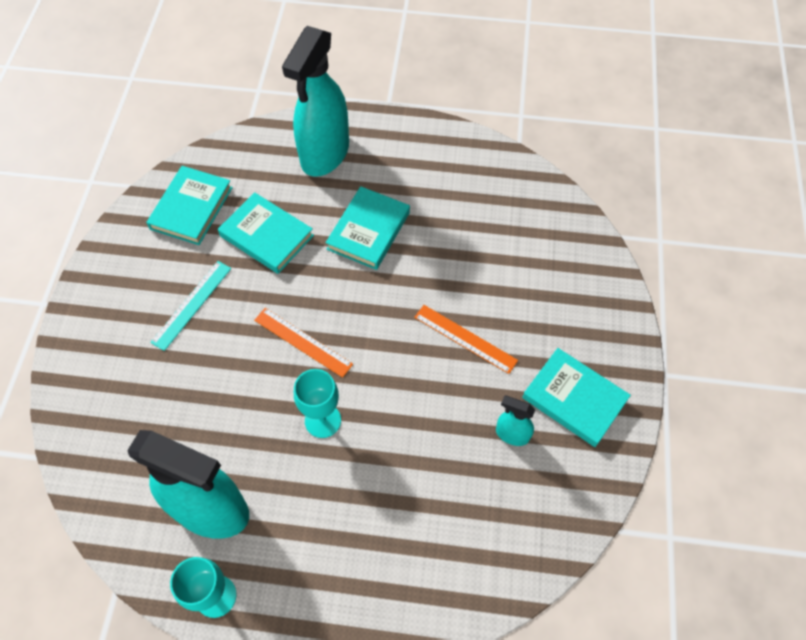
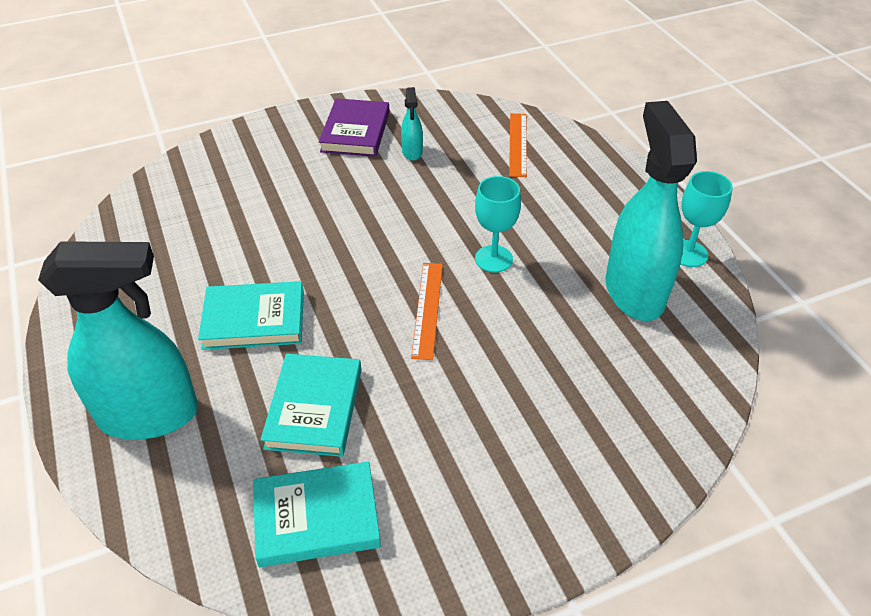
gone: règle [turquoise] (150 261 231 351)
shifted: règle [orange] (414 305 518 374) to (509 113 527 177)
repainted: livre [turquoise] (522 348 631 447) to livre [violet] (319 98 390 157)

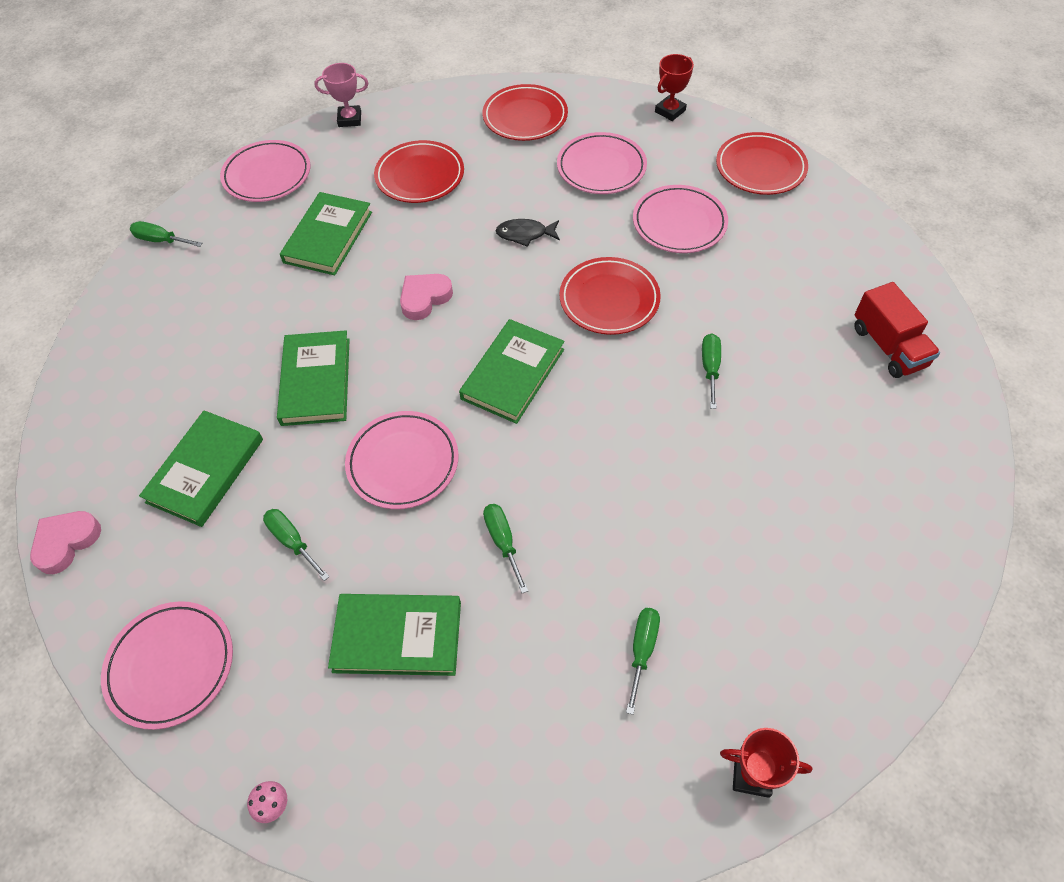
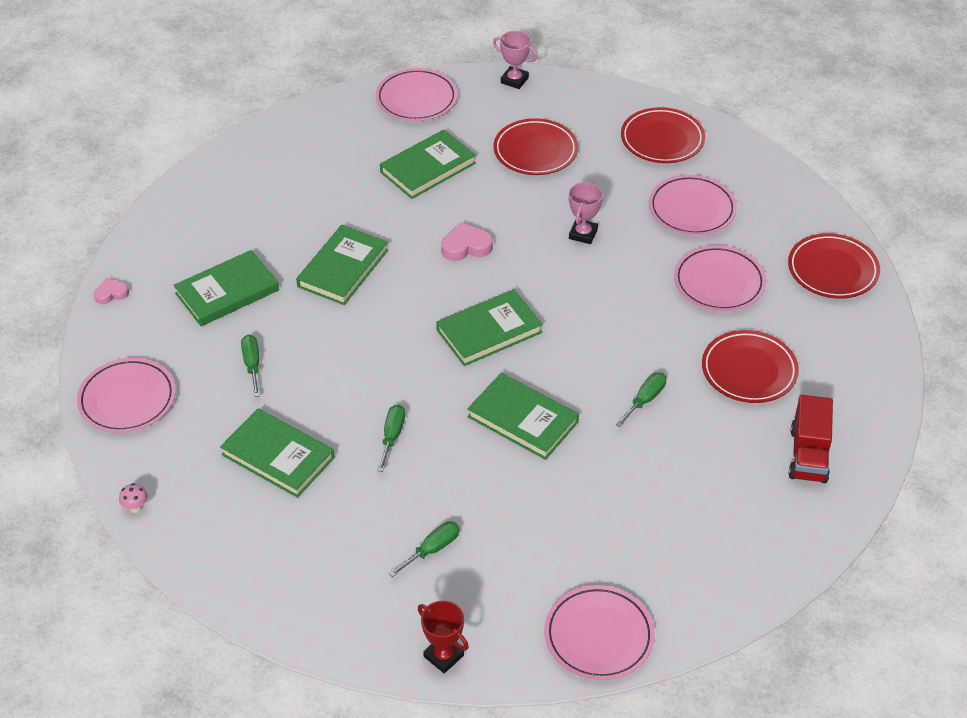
gone: trophée [rouge] (655 54 694 121); tournevis [vert] (130 221 202 247)
new: livre [vert] (467 373 579 460)
shifted: assiette [rouge] (559 257 661 335) to (702 330 799 403); assiette [rose] (345 411 459 509) to (544 585 655 680)
swapped: poisson [noir] (495 219 560 247) to trophée [rose] (569 182 603 244)
scaled: cœur [rose] (30 511 101 574) = (94 278 129 304) x0.64

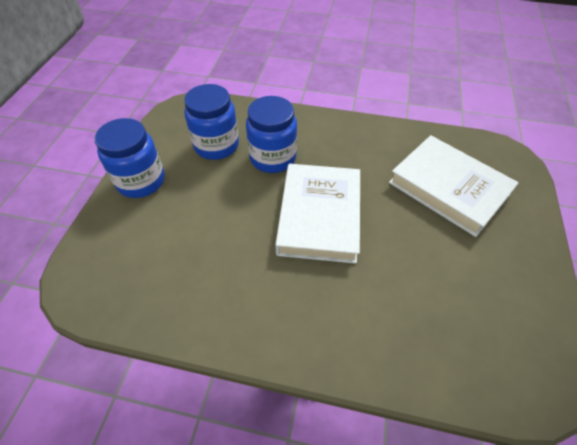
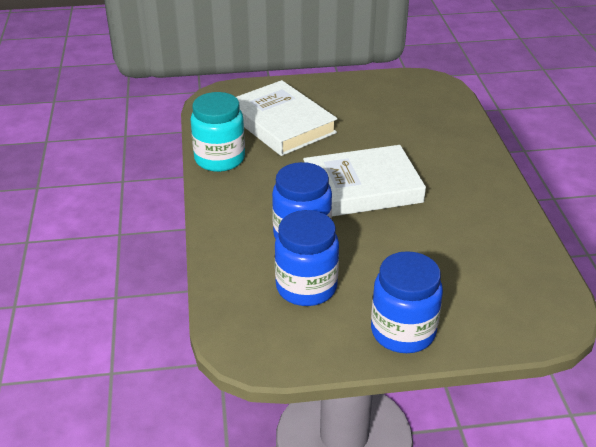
new: bocal [turquoise] (191 92 245 172)
rotated: livre [blanc] (389 135 519 237) = (236 80 337 156) 60 degrees counterclockwise

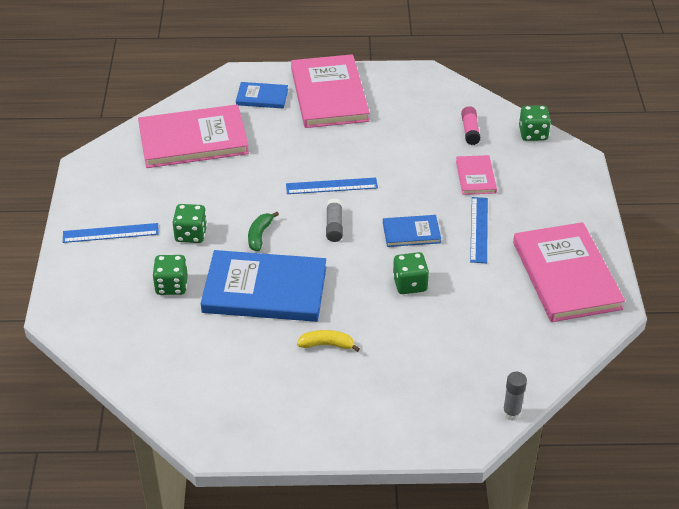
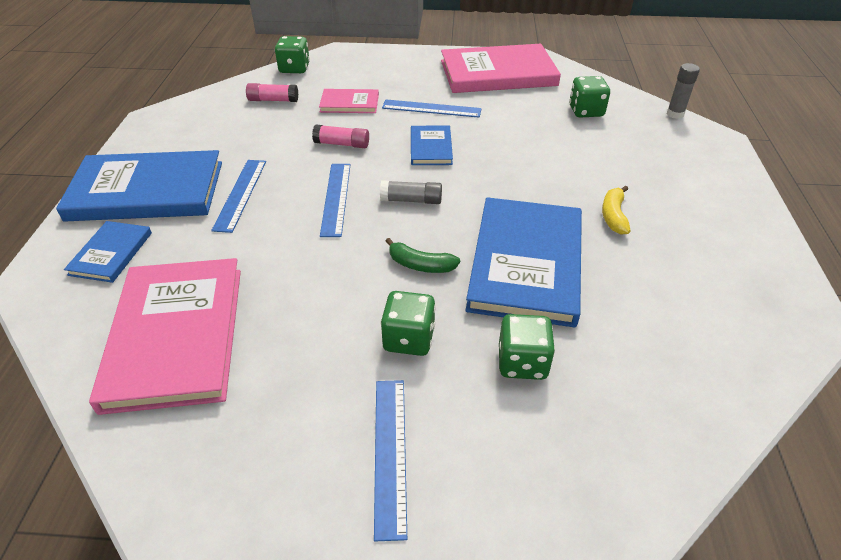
new: bâton de colle [rose] (312 124 369 148); règle [bleu] (211 160 266 233)
shifted: dé [vert] (393 252 429 294) to (569 76 610 118)
repainted: livre [rose] (291 54 370 128) to livre [bleu] (56 150 222 222)

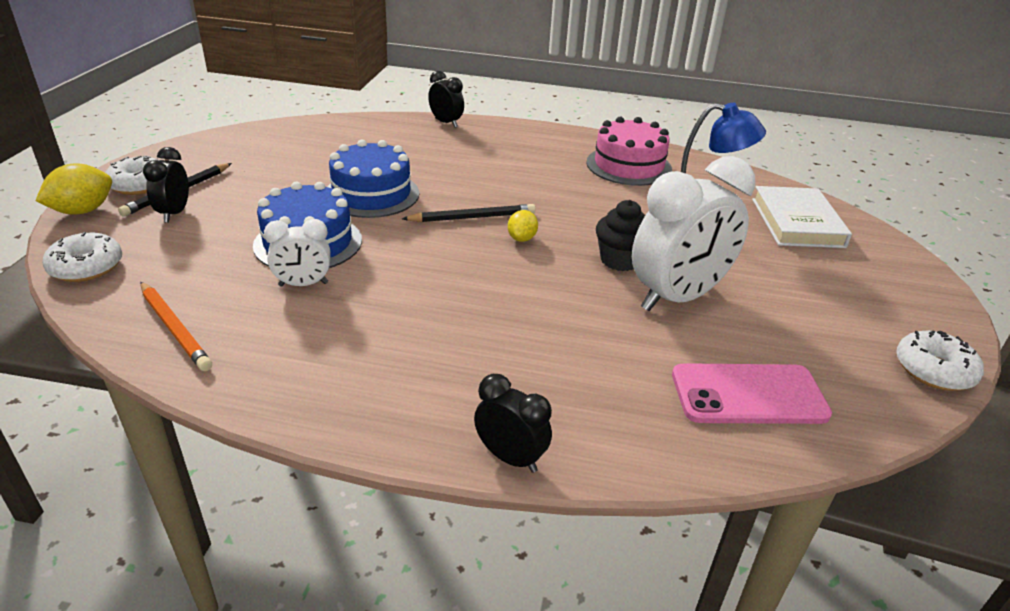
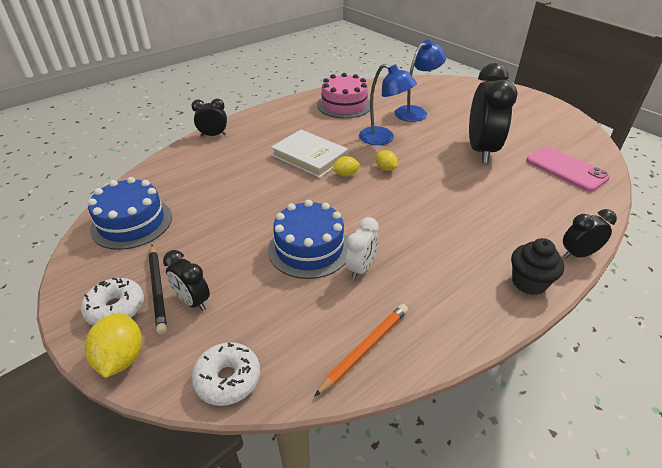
gone: beignet [blanc] (896 330 984 391)
new: lampe [bleu] (359 64 417 145)
shifted: gâteau [bleu] (327 140 419 218) to (87 177 172 250); livre [blanc] (752 186 852 248) to (271 130 348 178); muffin [noir] (596 200 645 271) to (511 238 564 295)
swapped: crayon [noir] (402 204 536 222) to citron [jaune] (332 156 360 177)
repainted: réveil [blanc] (632 156 755 311) to réveil [noir] (469 63 518 163)
rotated: crayon [orange] (140 282 212 371) = (314 304 408 397) 45 degrees counterclockwise; téléphone [rose] (672 363 832 424) = (526 146 611 192) 75 degrees counterclockwise

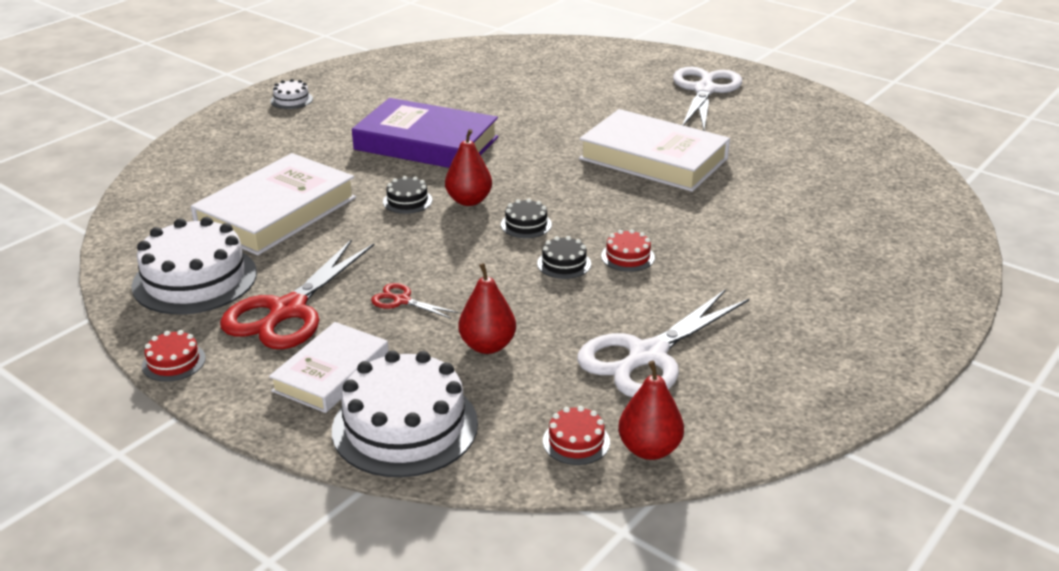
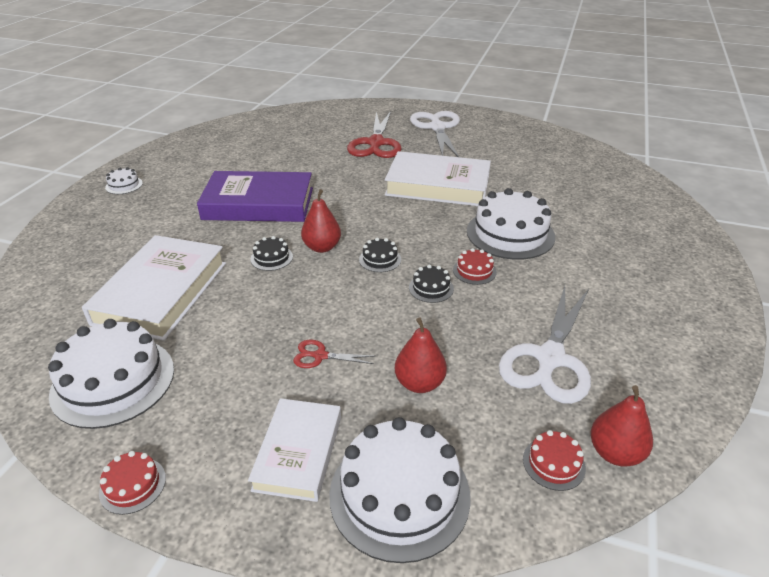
new: gâteau [blanc] (467 188 555 260)
shifted: ciseaux [rouge] (220 239 374 349) to (347 111 402 158)

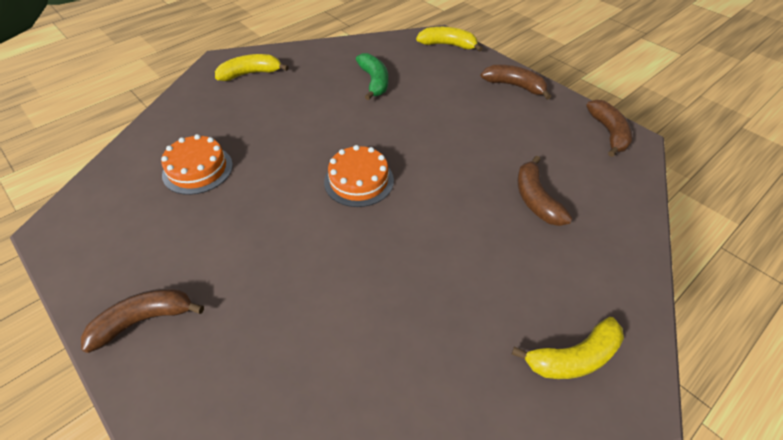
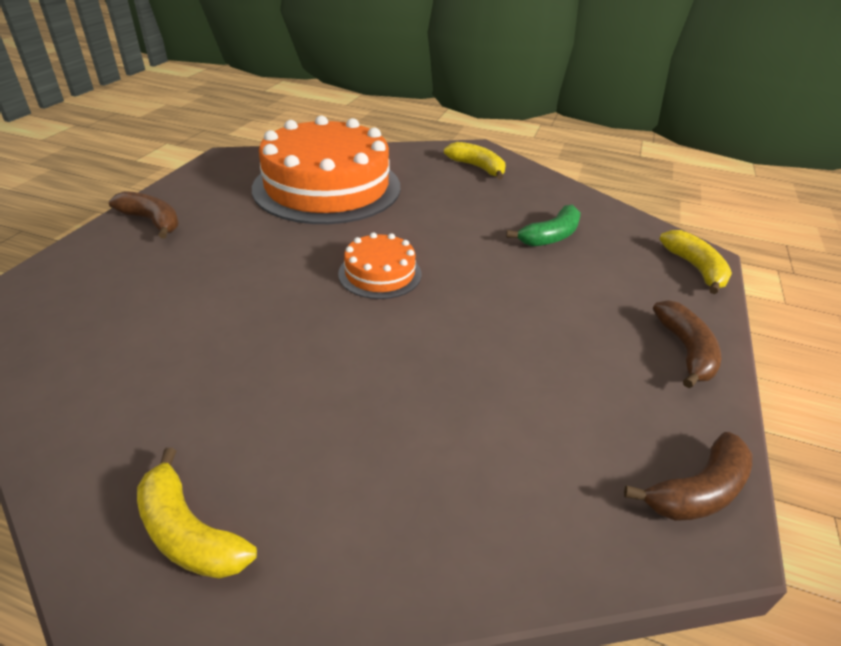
gone: banane [marron] (517 156 572 226)
scaled: gâteau [orange] (161 134 233 195) = (252 115 400 224) x2.19

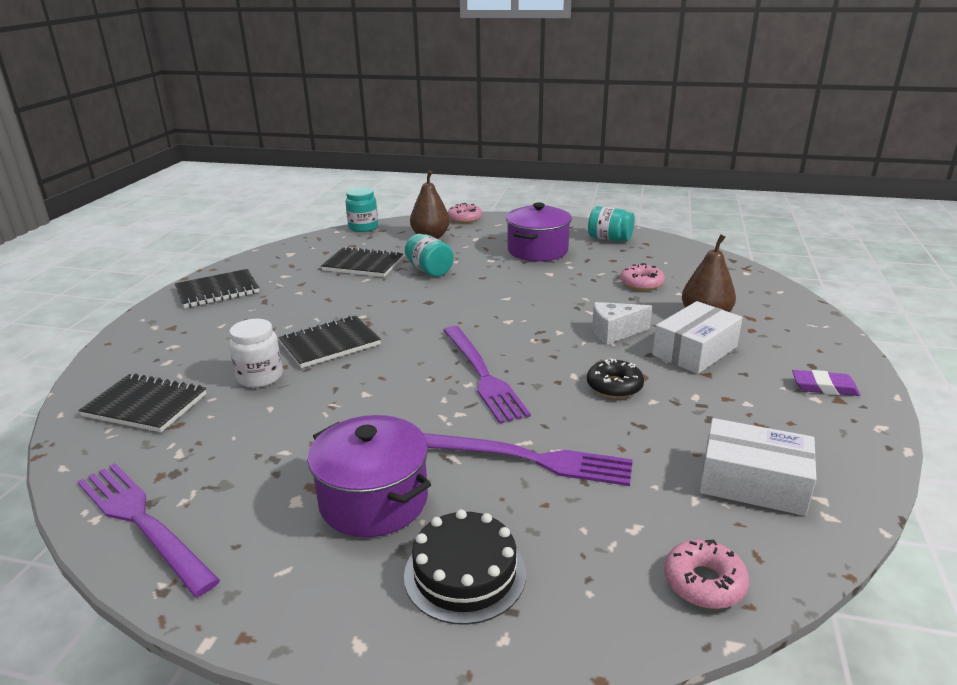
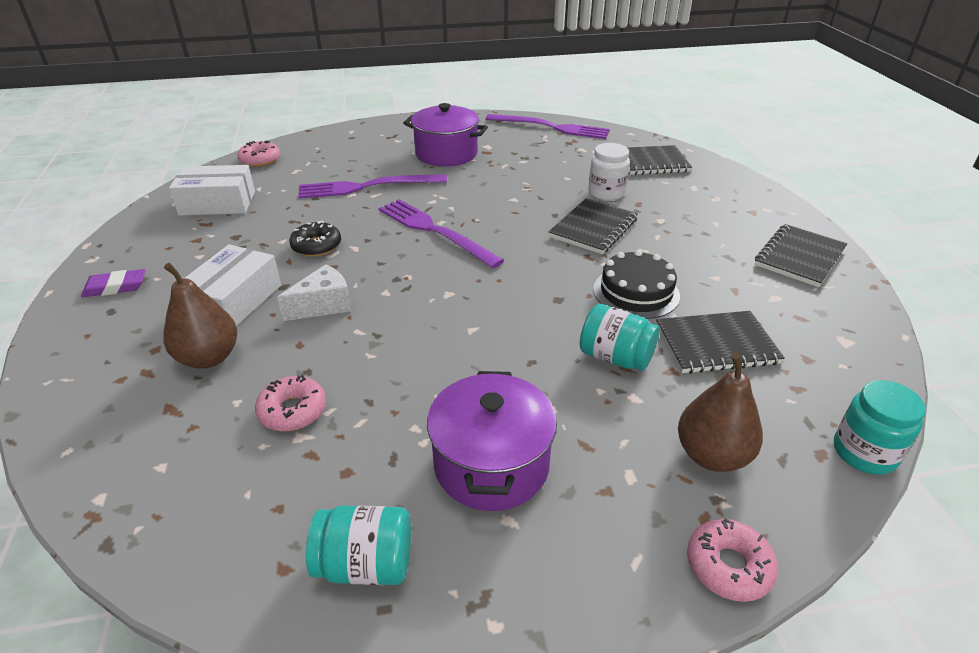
shifted: gâteau [noir] (404 509 526 625) to (593 250 680 319)

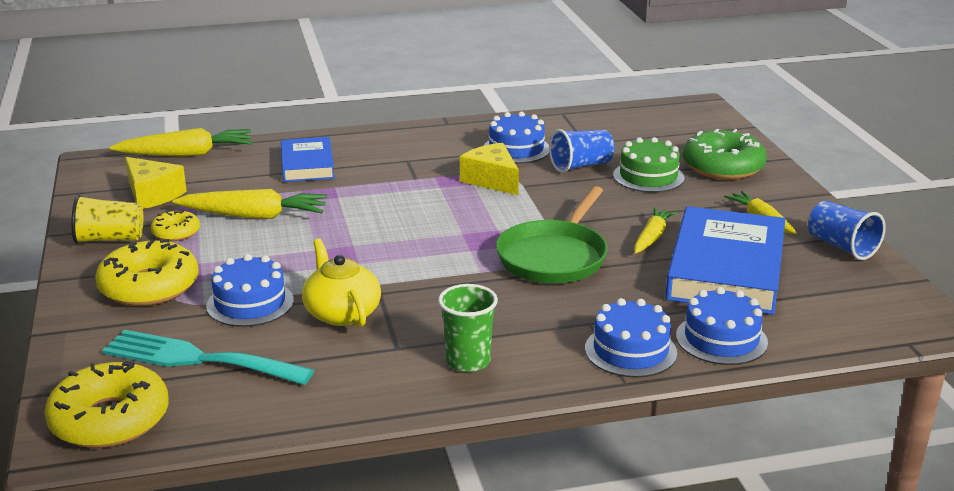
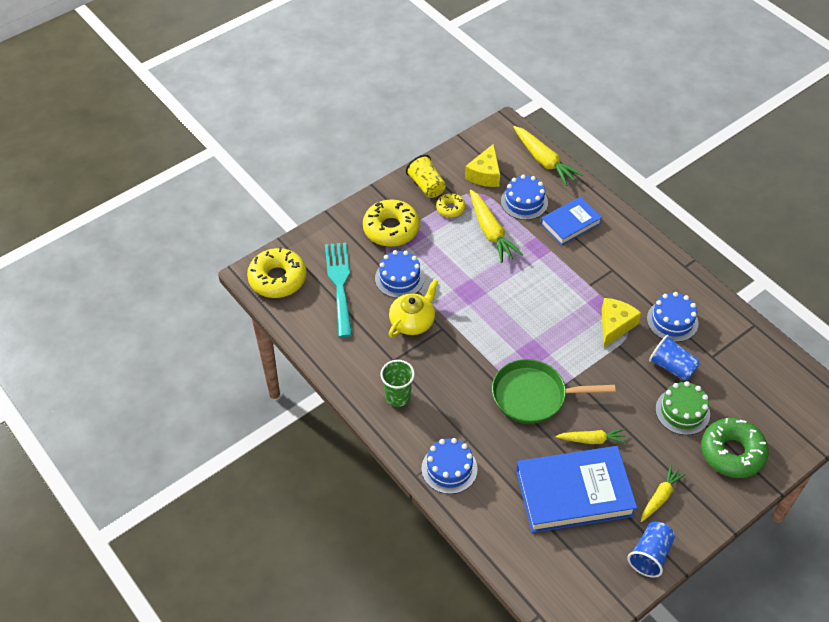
shifted: gâteau [bleu] (676 287 768 365) to (501 175 548 220)

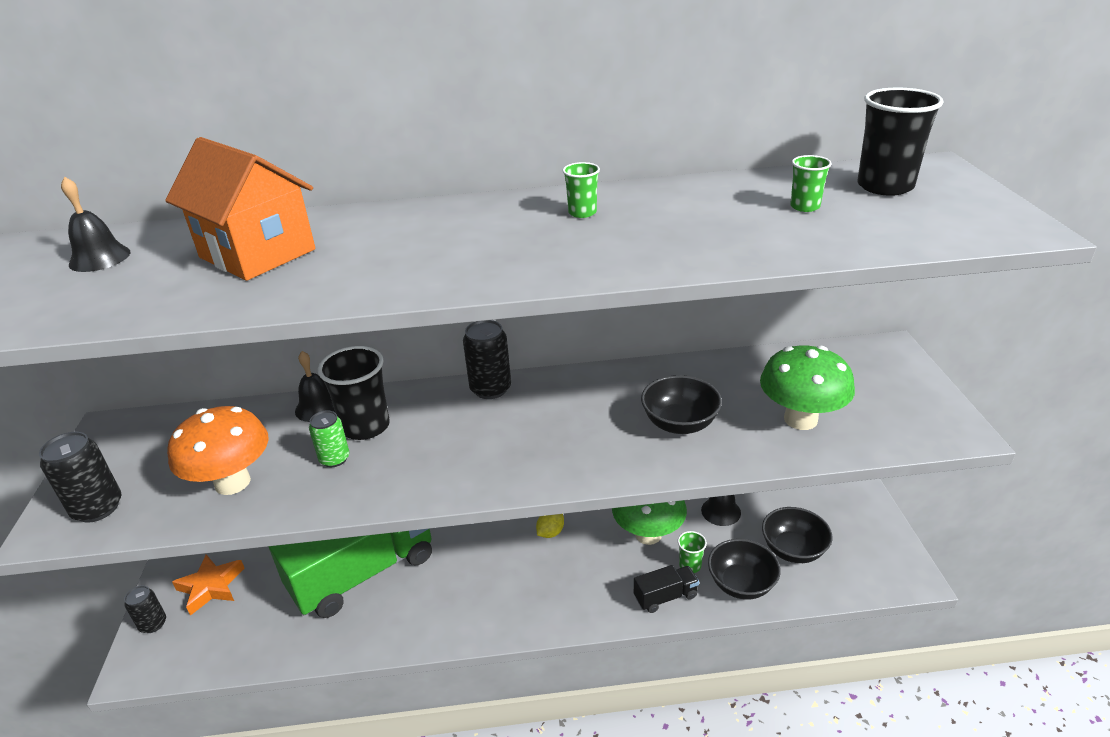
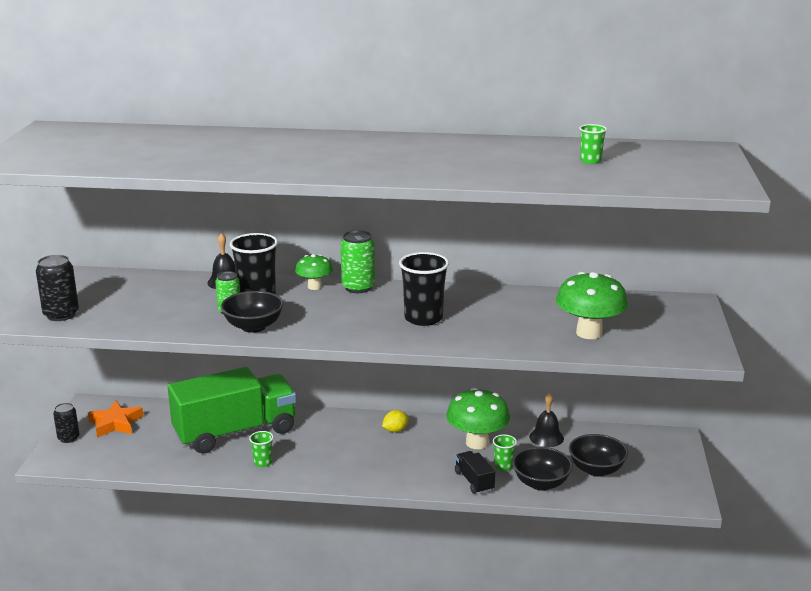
gone: maison [orange] (165 137 316 281); cloche [noir] (61 177 130 272); champignon [orange] (167 406 268 495)
new: champignon [vert] (295 254 333 290)
shifted: gobelet [noir] (857 87 944 196) to (399 252 449 326); gobelet [vert] (563 162 600 218) to (249 431 273 467); bol [noir] (641 375 722 434) to (221 291 284 333)
repainted: canette [noir] (463 320 511 399) to canette [vert] (340 230 375 293)
rotated: camion [noir] (634 565 699 613) = (455 451 495 494) 105 degrees counterclockwise

